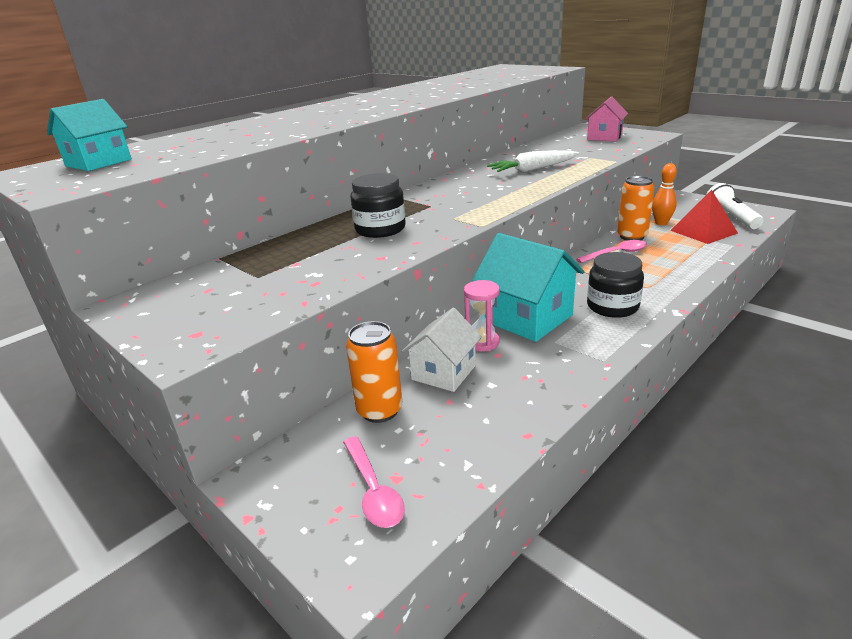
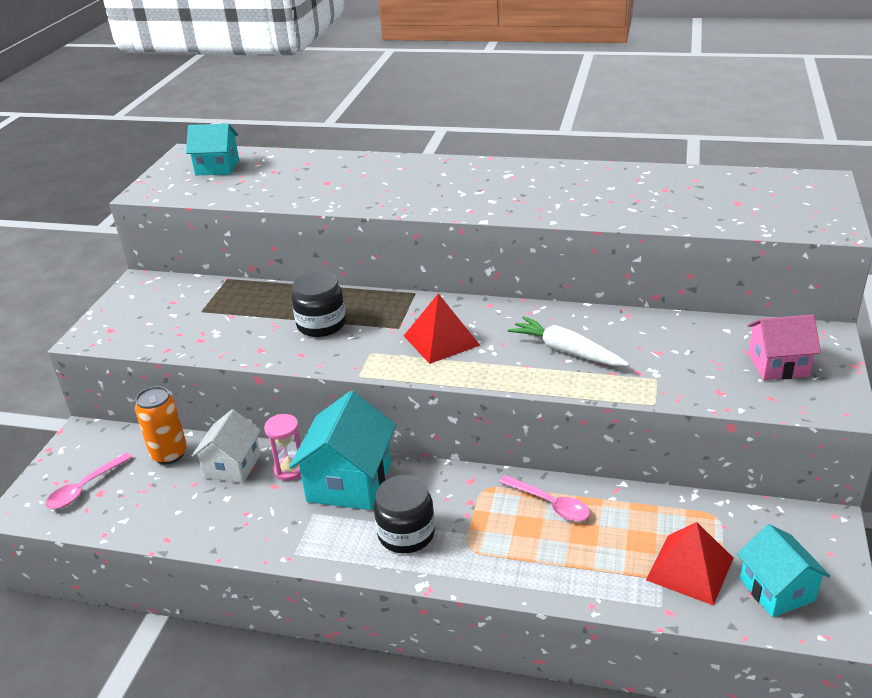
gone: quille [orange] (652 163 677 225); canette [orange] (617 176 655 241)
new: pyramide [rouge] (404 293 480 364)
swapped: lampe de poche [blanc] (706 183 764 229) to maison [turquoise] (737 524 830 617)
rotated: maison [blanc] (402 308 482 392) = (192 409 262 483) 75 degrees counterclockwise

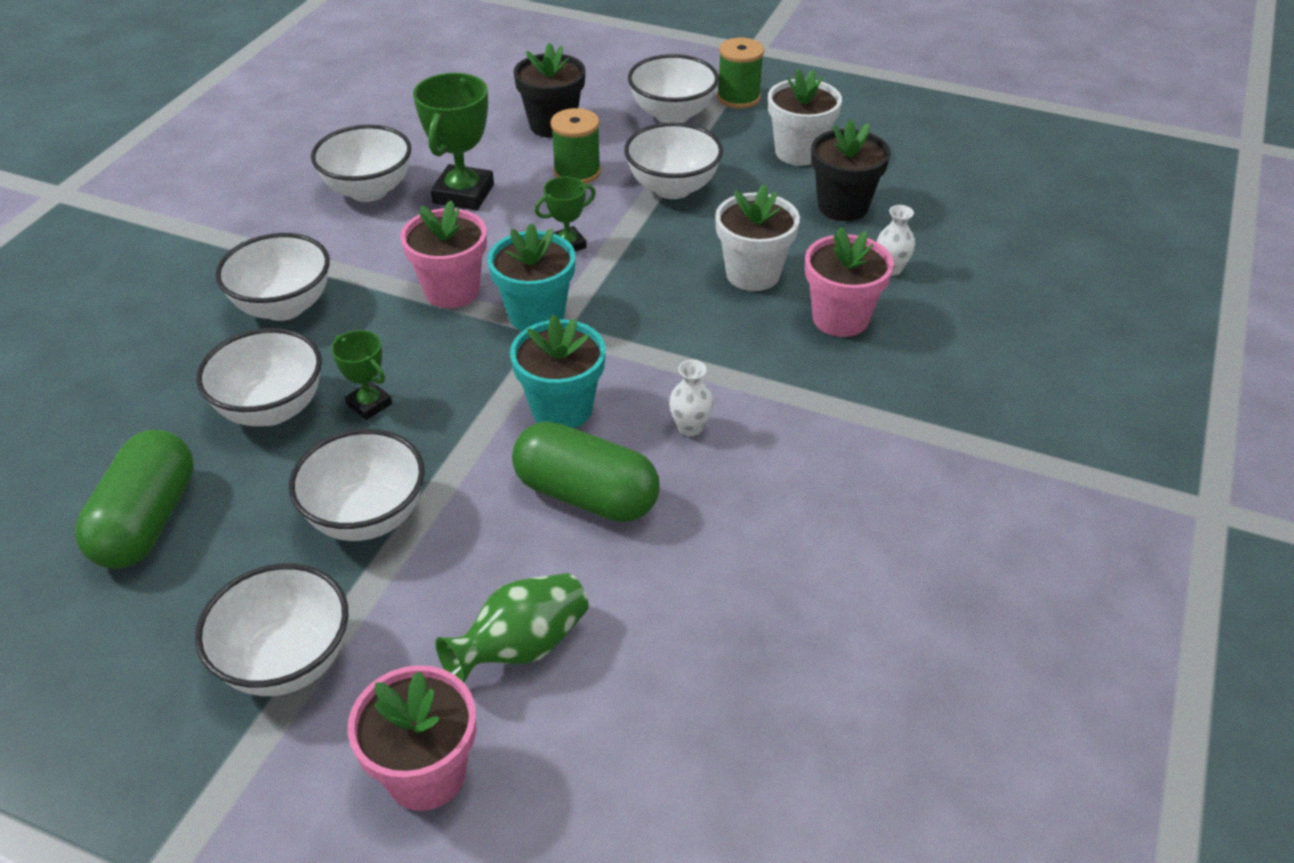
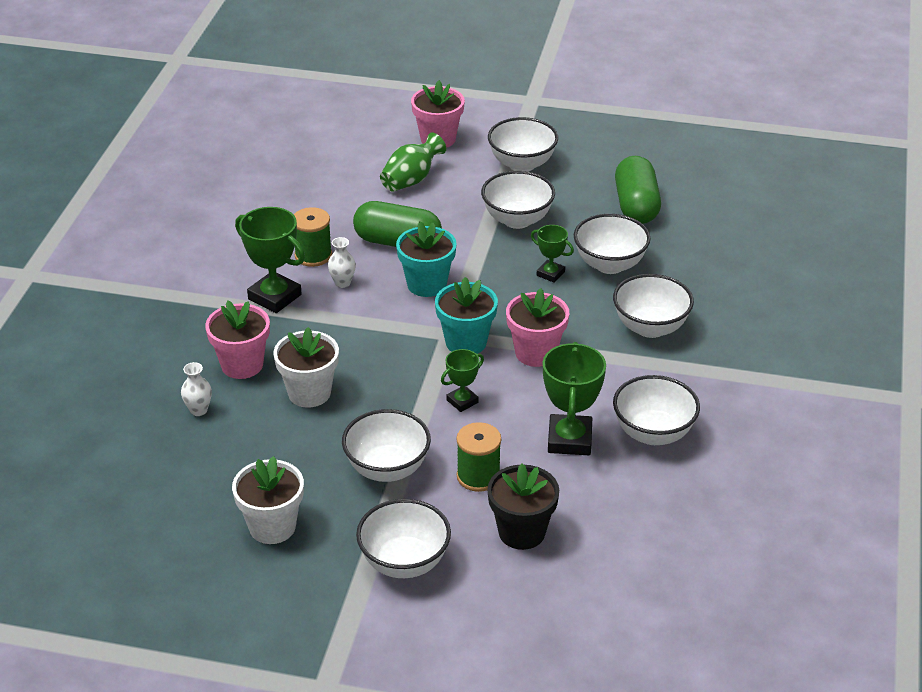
gone: pot de fleurs [noir] (811 119 891 221)
new: trophée [vert] (235 207 305 313)
shifted: bobine [vert] (717 38 764 109) to (294 207 332 267)

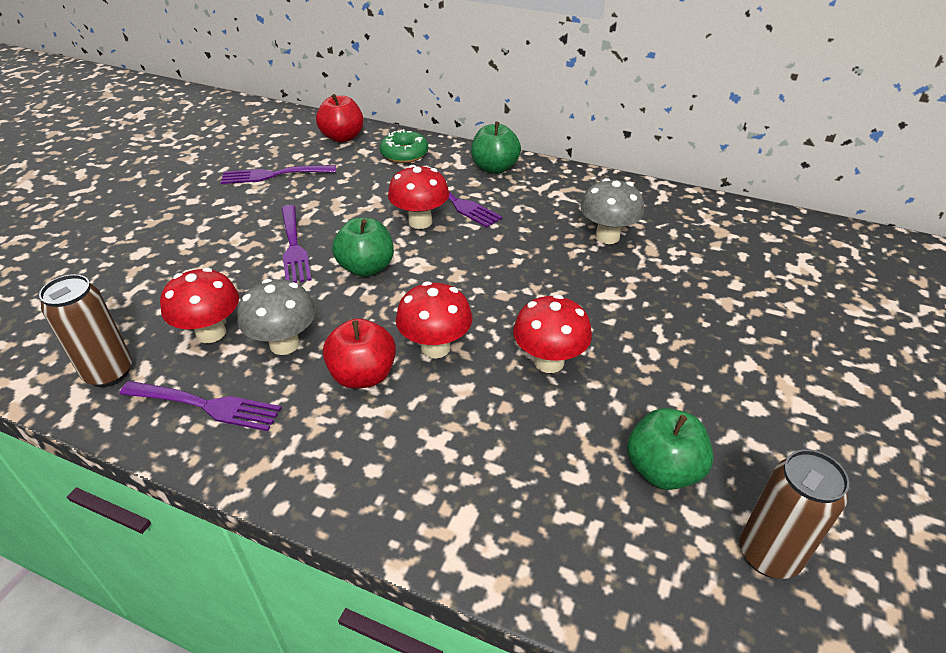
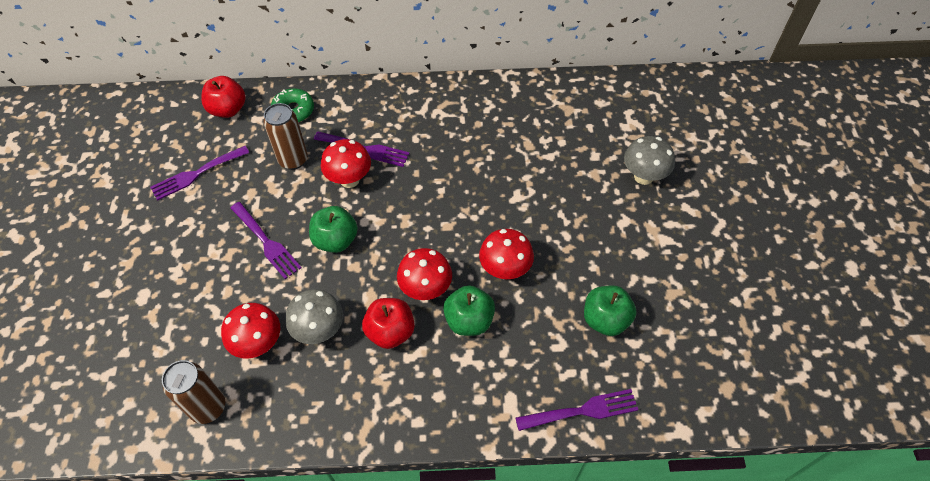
shifted: pomme [vert] (471 122 521 174) to (443 285 495 336); champignon [gris] (580 178 644 244) to (624 136 675 185); fourchette [violet] (119 381 282 431) to (515 389 638 431); canette [marron] (740 449 849 579) to (263 103 308 170)

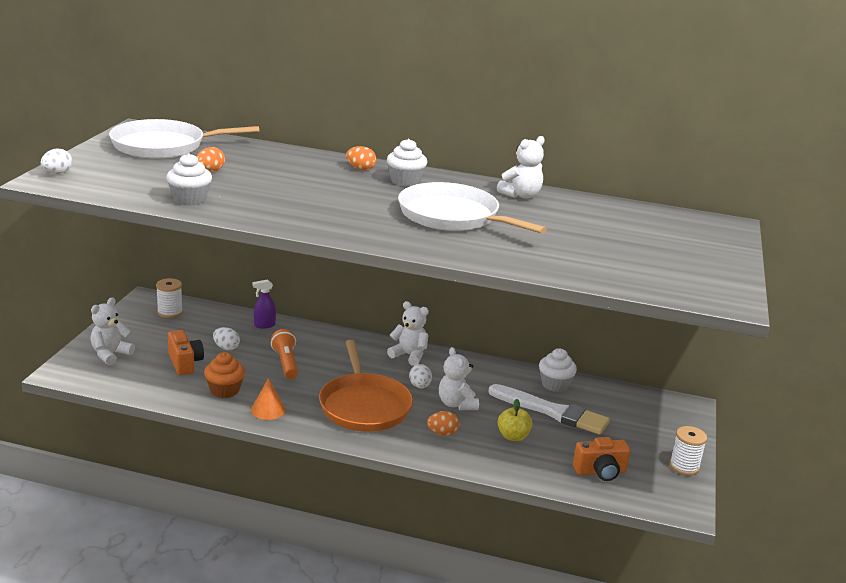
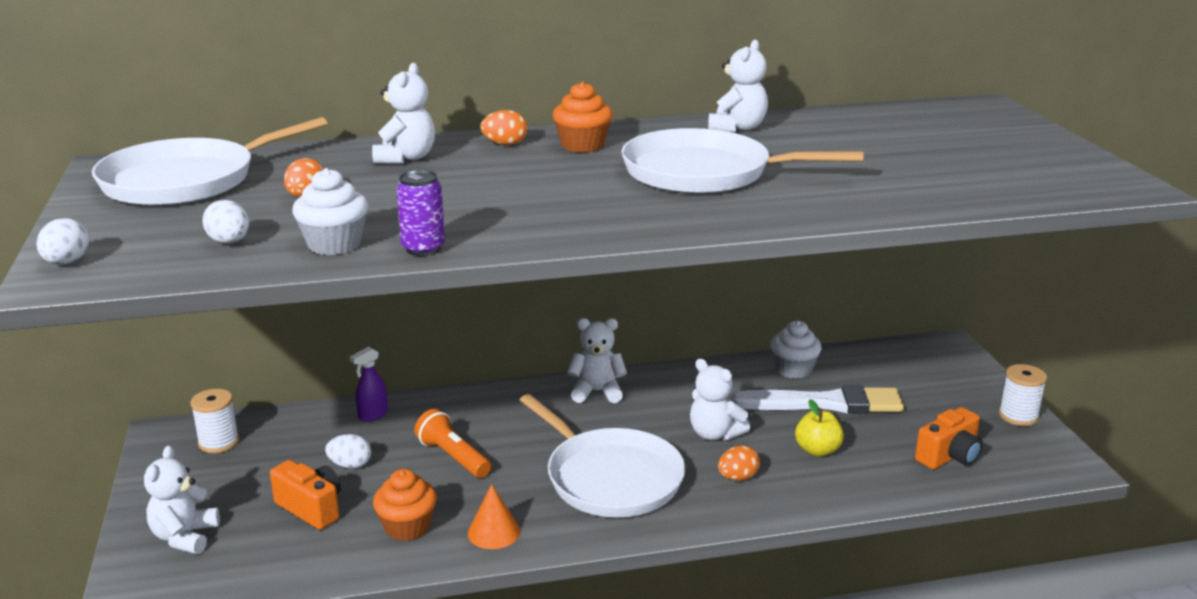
new: ours en peluche [blanc] (372 63 435 164); canette [violet] (396 170 445 256)
shifted: œuf [blanc] (409 364 432 388) to (202 200 249 244)
repainted: muffin [blanc] (387 139 427 187) to muffin [orange] (553 82 613 153); poêle [orange] (319 340 413 432) to poêle [blanc] (520 394 685 517)

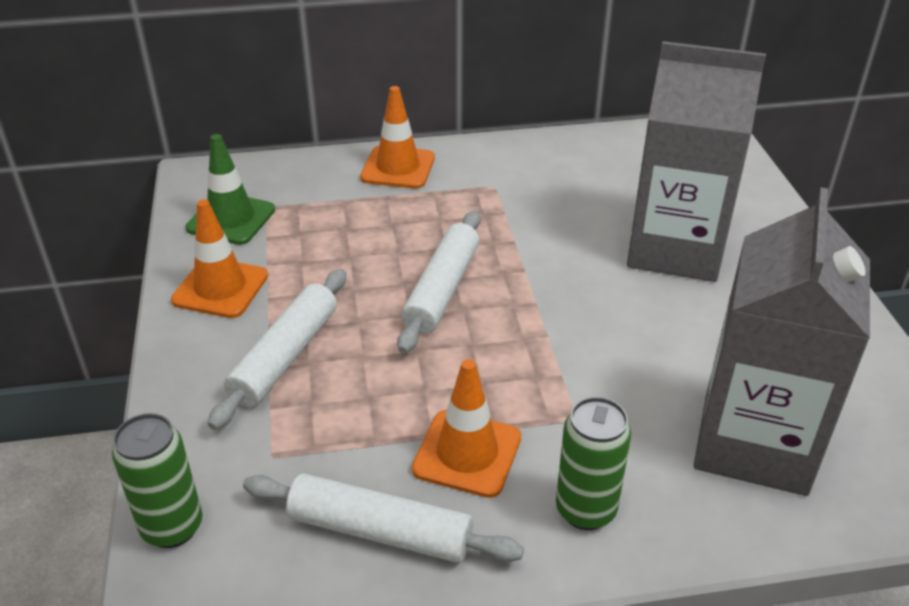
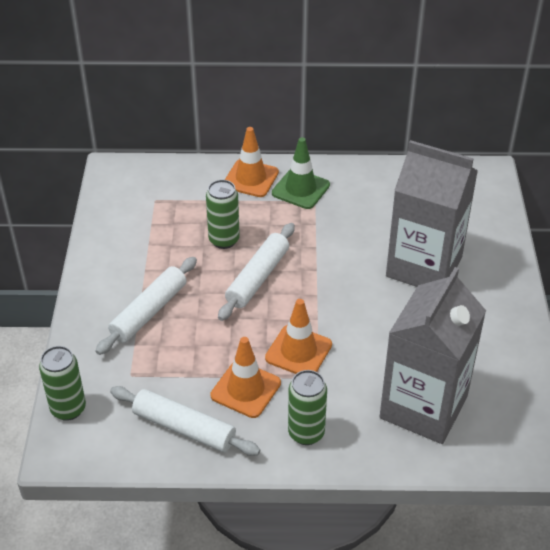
new: canette [vert] (206 180 240 249)
shifted: cône de chantier [vert] (185 134 275 245) to (272 137 330 209); cône de chantier [orange] (171 199 268 318) to (265 299 332 374)

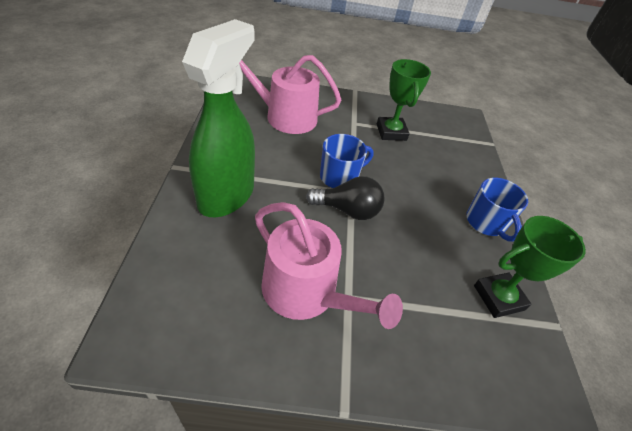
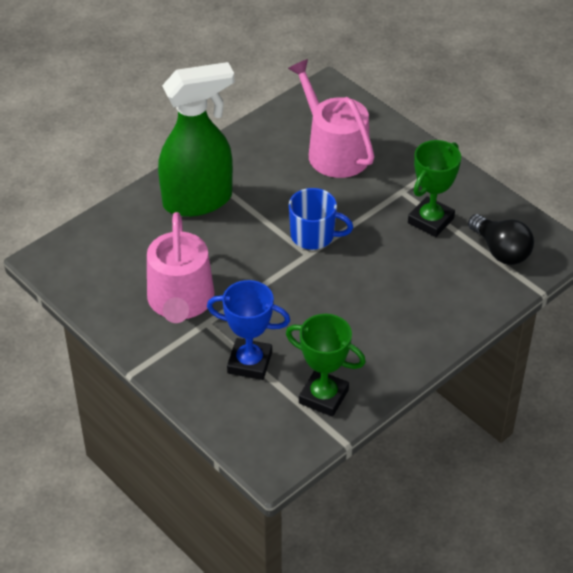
gone: tasse [bleu] (466 178 528 242)
new: trophée [bleu] (207 280 290 380)
shifted: ampoule [noir] (306 176 385 220) to (468 214 534 265)

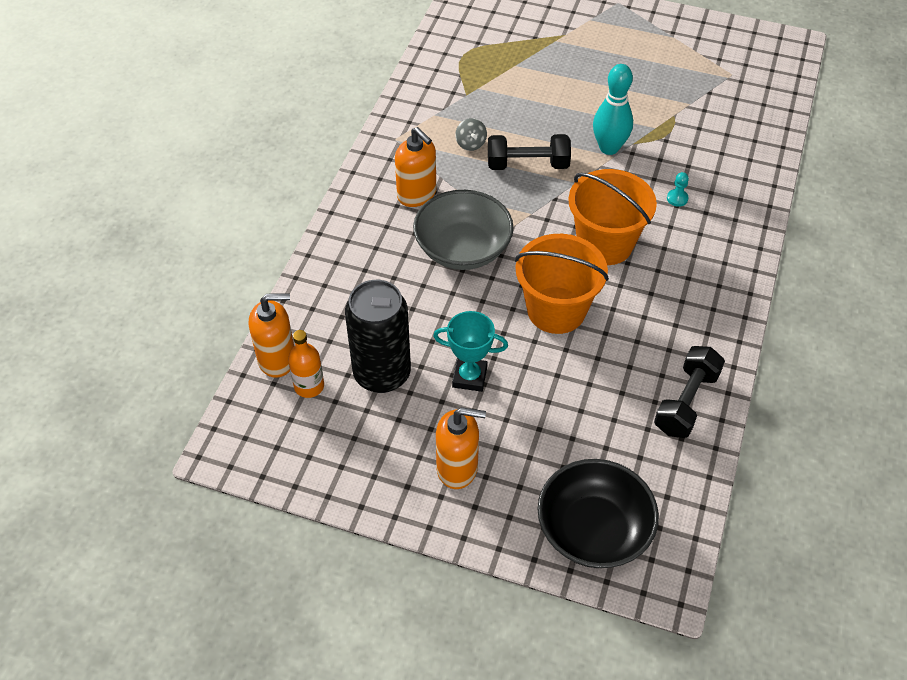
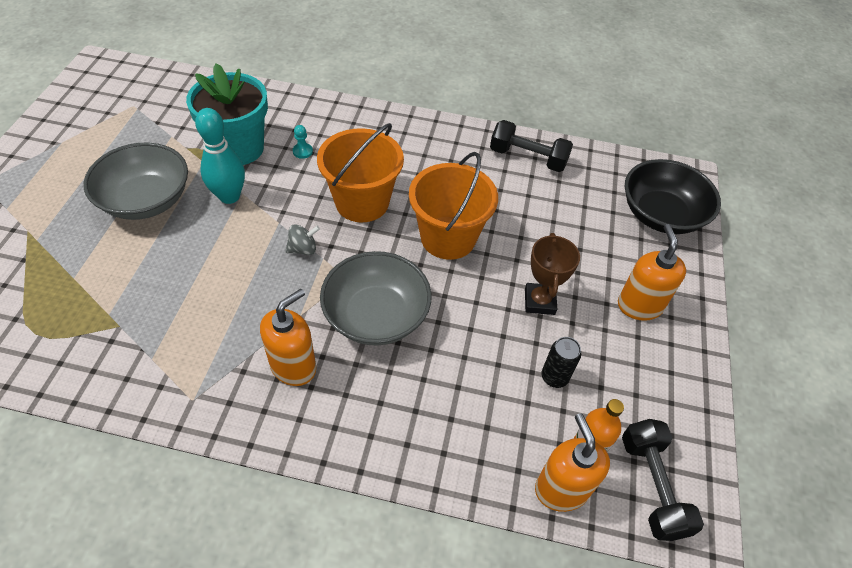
new: pot de fleurs [turquoise] (186 63 268 165); bol [gris] (84 143 188 220)
shifted: toupie [gris] (455 118 487 151) to (285 224 320 255); haltère [noir] (488 134 571 170) to (622 419 704 541)
repainted: trophée [turquoise] (433 311 508 392) to trophée [marron] (525 233 580 315)
scaled: canette [noir] (345 280 411 393) = (542 337 581 388) x0.47

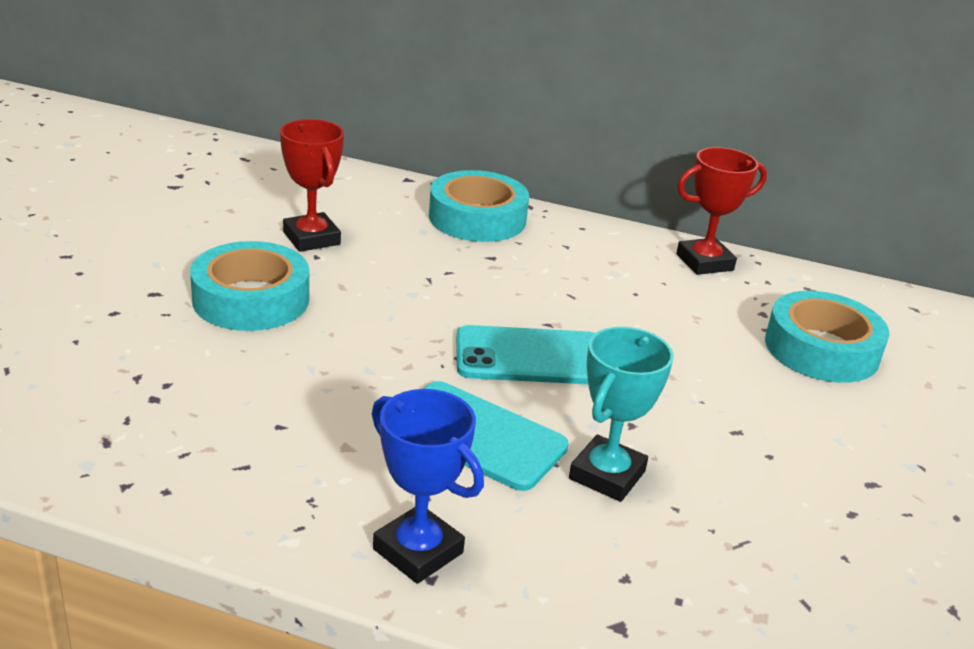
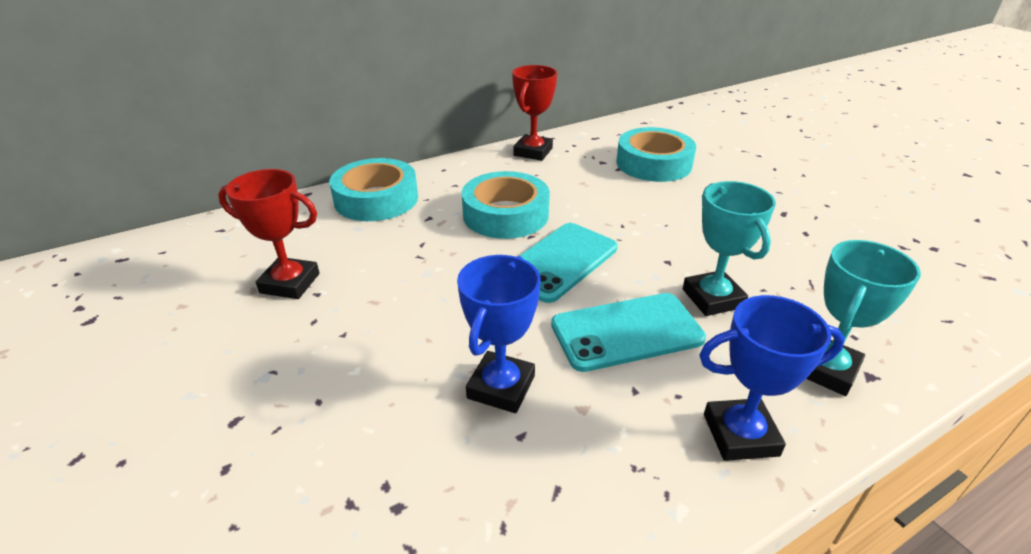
new: trophée [turquoise] (806 240 921 396); trophée [bleu] (457 255 541 413)
shifted: ruban adhésif [turquoise] (190 241 309 331) to (462 171 550 239)

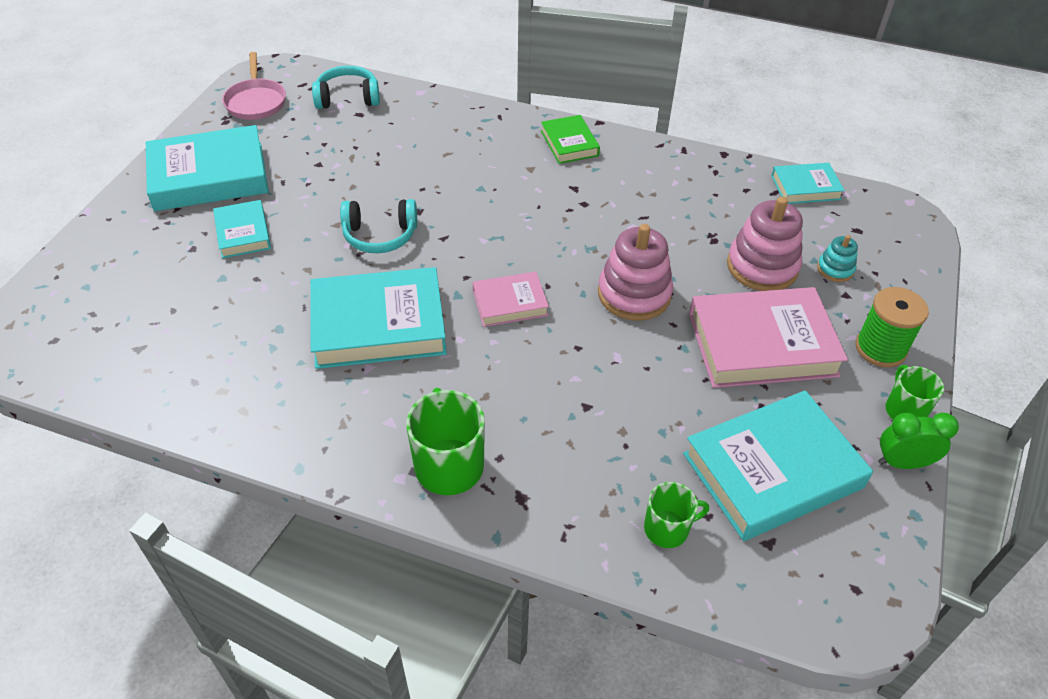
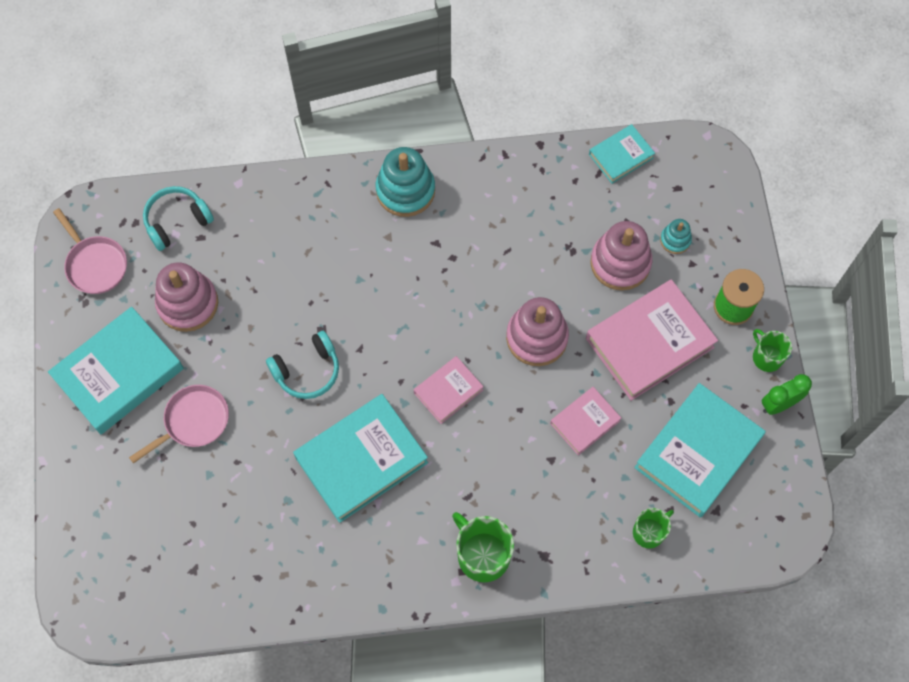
new: jouet à empiler [rose] (155 262 218 332); livre [rose] (550 387 621 455)
swapped: livre [vert] (541 115 600 164) to jouet à empiler [turquoise] (376 147 435 217); livre [turquoise] (213 200 271 258) to poêle [rose] (129 385 229 463)

